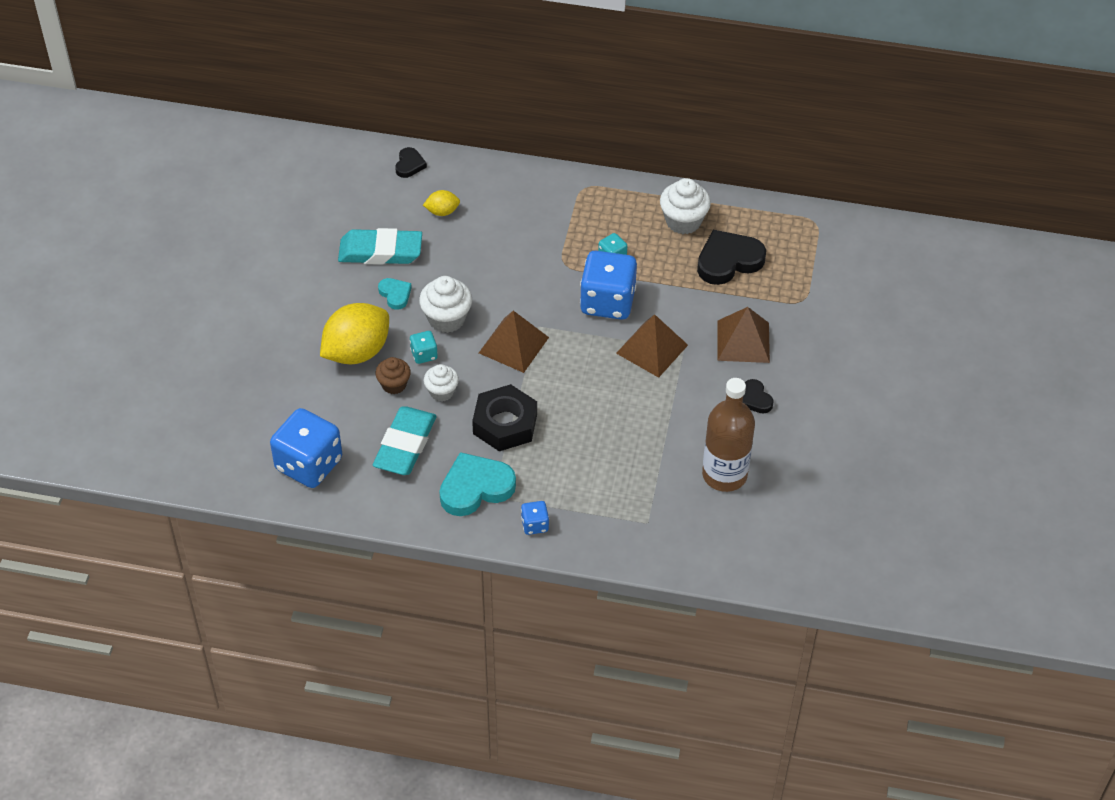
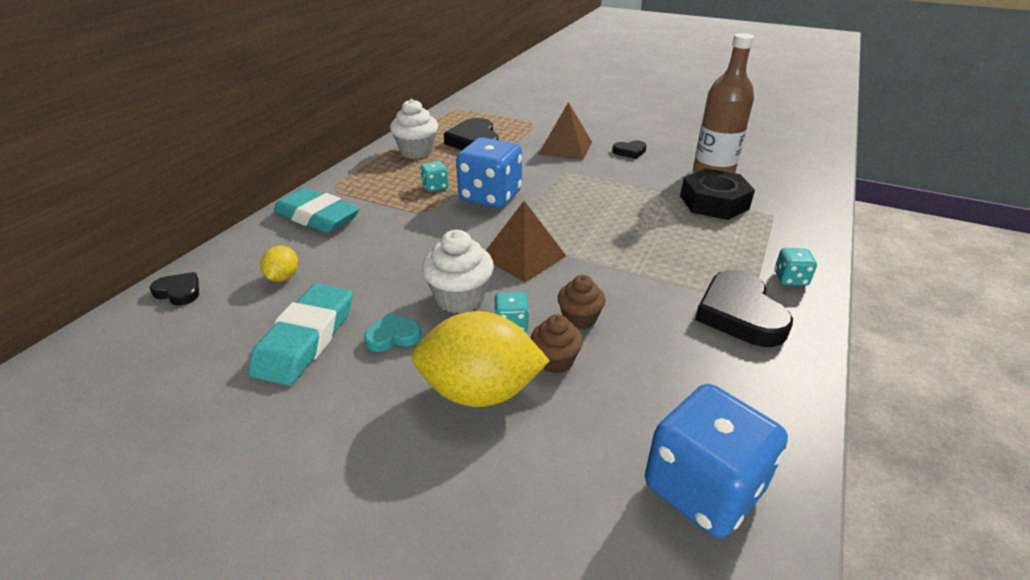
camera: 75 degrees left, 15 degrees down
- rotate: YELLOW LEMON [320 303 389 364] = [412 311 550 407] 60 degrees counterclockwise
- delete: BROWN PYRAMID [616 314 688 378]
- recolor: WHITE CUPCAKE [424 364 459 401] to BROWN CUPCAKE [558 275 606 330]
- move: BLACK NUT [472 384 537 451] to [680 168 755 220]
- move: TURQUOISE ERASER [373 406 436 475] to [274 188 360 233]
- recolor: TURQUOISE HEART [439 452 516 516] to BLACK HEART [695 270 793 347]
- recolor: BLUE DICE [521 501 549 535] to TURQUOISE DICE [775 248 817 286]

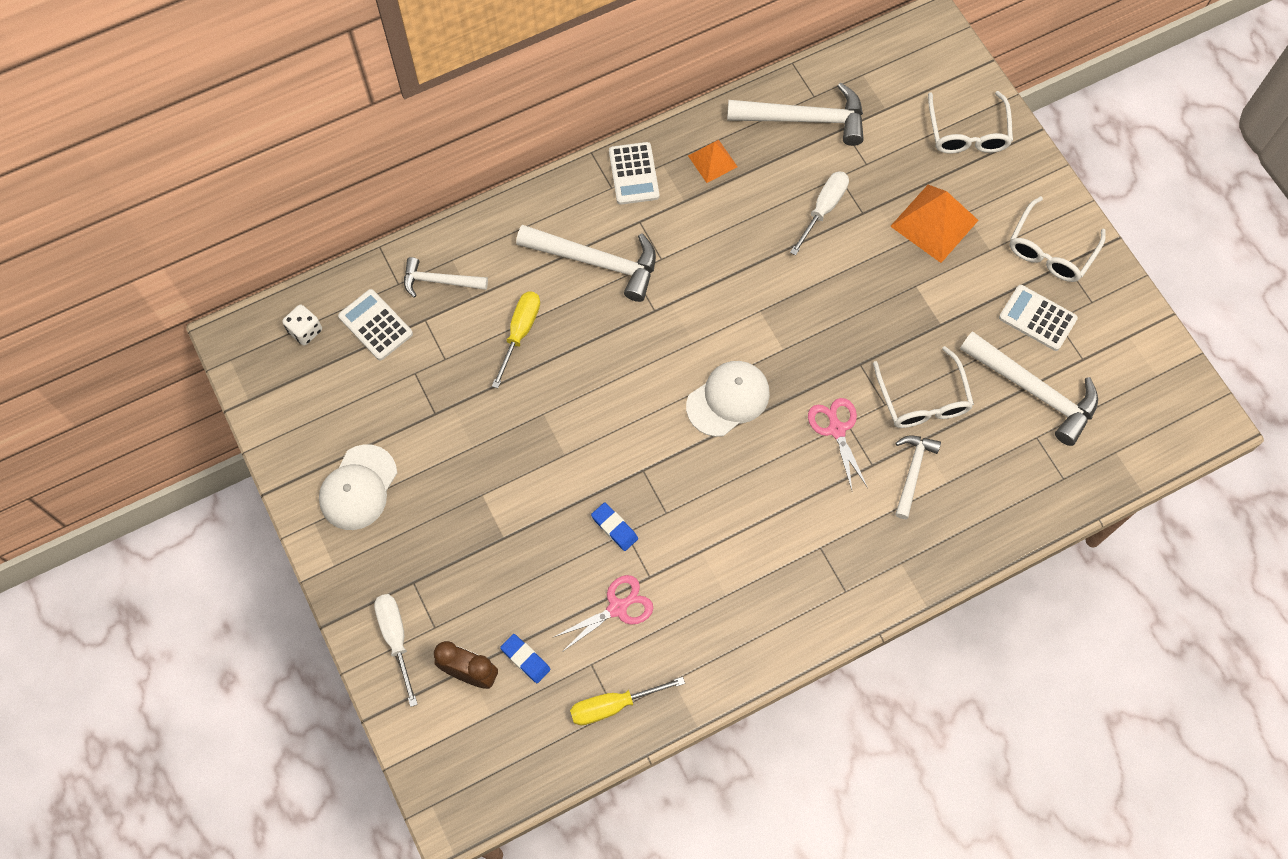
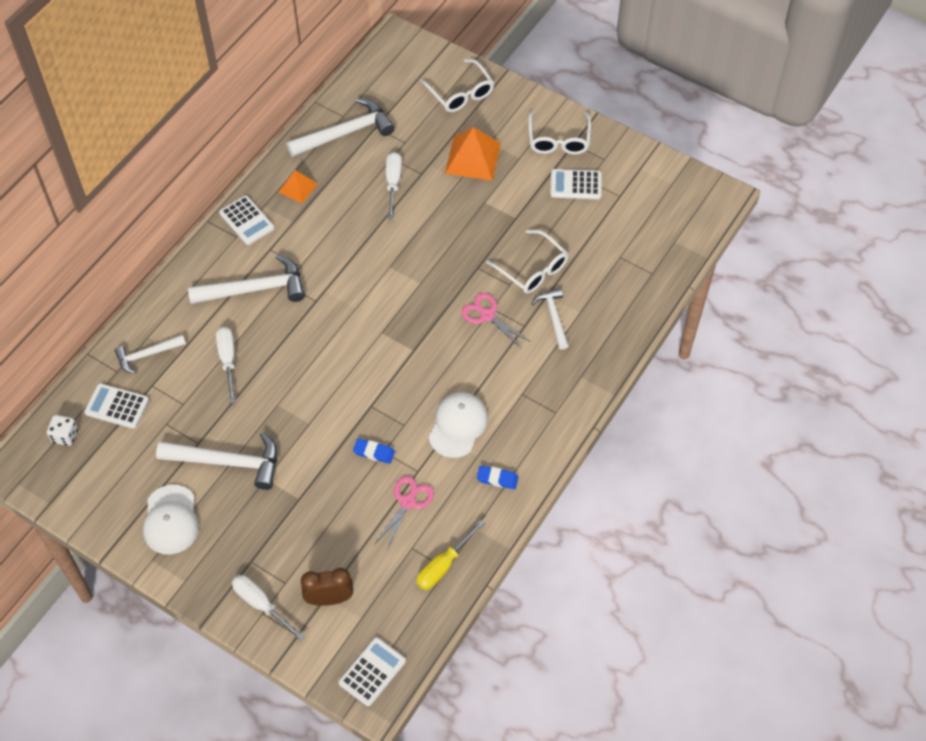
camera: 30 degrees left, 10 degrees down
- recolor: YELLOW SCREWDRIVER [492 291 540 389] to WHITE SCREWDRIVER [216 327 236 403]
- move: WHITE HAMMER [960 331 1098 446] to [156 432 277 490]
- move: WHITE CAP [686 361 770 437] to [428 392 488 458]
- move: BLUE ERASER [500 634 551 683] to [477 465 518 489]
- insert: WHITE CALCULATOR [339 637 406 707]

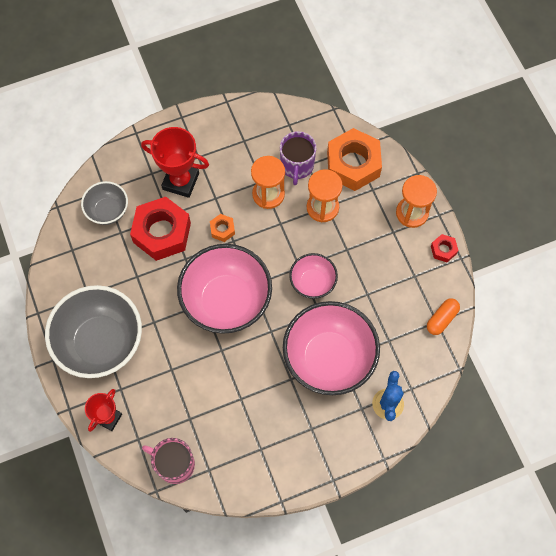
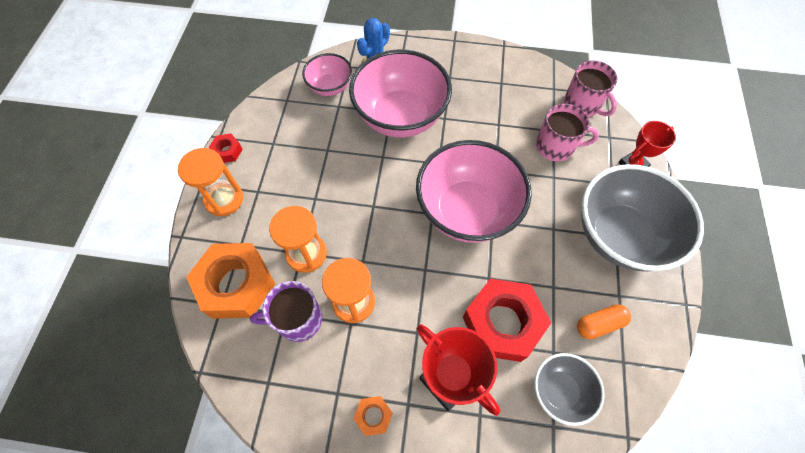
camera: 150 degrees left, 5 degrees down
- rotate: PURPLE MUG [280 131 316 185] = [250 281 322 342] 135 degrees counterclockwise
- move: ORANGE NUT [210 214 235 242] to [353 396 393 436]
- move: PINK BOWL [289 253 338 299] to [302 53 352 96]
- move: ORANGE CAPSULE [427 298 460 335] to [577 304 631 339]
- insert: PINK MUG [536 104 599 161]

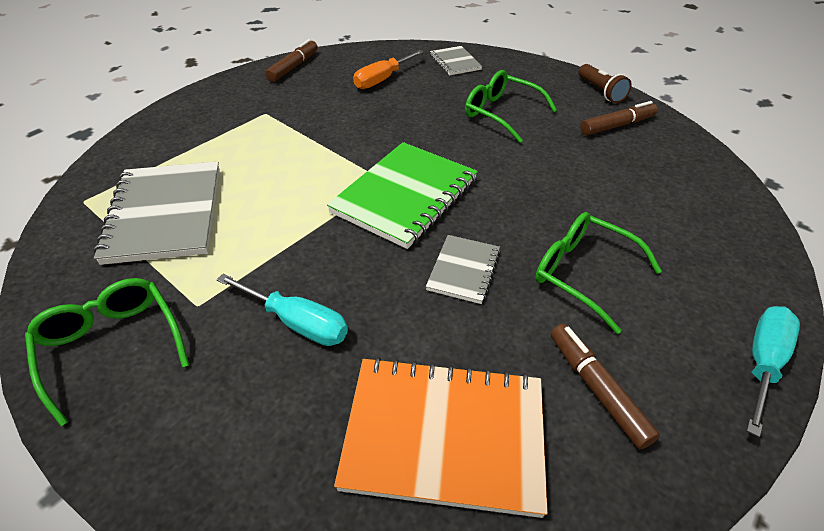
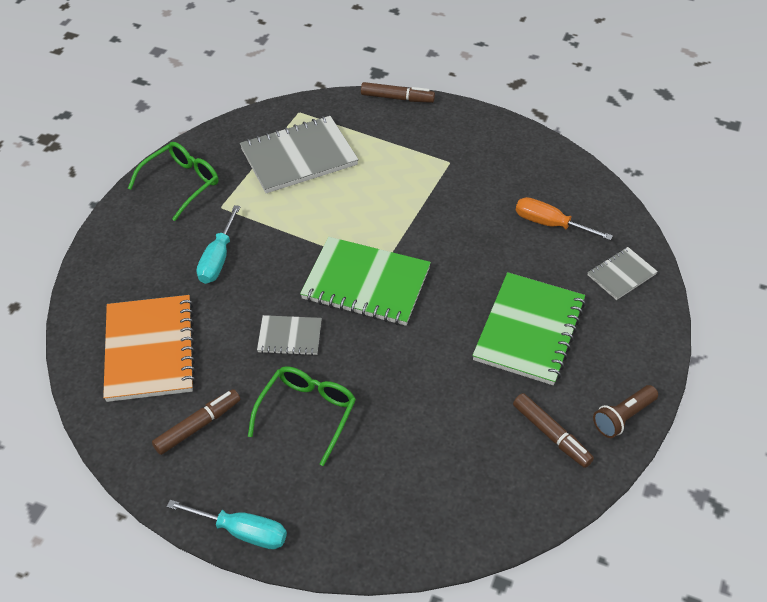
camera: 75 degrees right, 5 degrees up
- move: BROWN MARKER [265 39 318 82] to [361 82 435 103]
- replace: GREEN GLASSES [465 70 557 143] to GREEN NOTEBOOK [472 272 586 385]

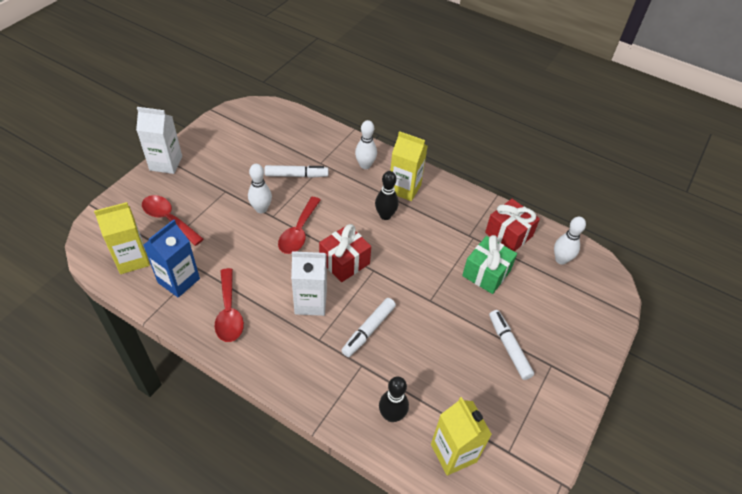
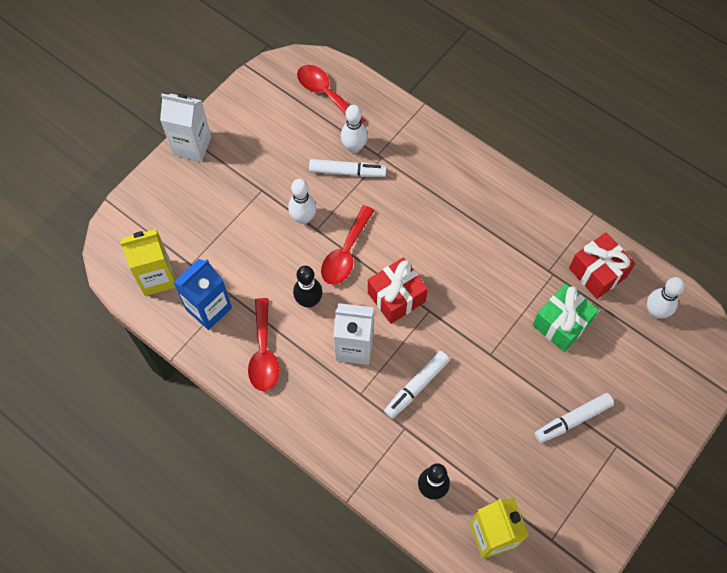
camera: 10 degrees right, 15 degrees up
- move: WHITE BOWLING PIN [355 120 377 169] to [341 105 368 153]
- delete: YELLOW CARTON [390 131 427 201]
- move: BLACK BOWLING PIN [375 171 399 220] to [293 266 323 308]
- move: RED SPOON [142 195 204 246] to [297 65 365 123]
- rotate: WHITE MARKER [489 310 534 380] = [535 393 614 443] 105 degrees counterclockwise

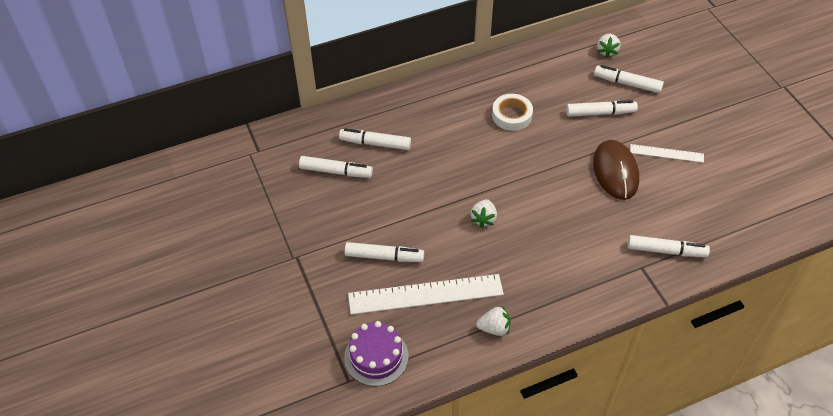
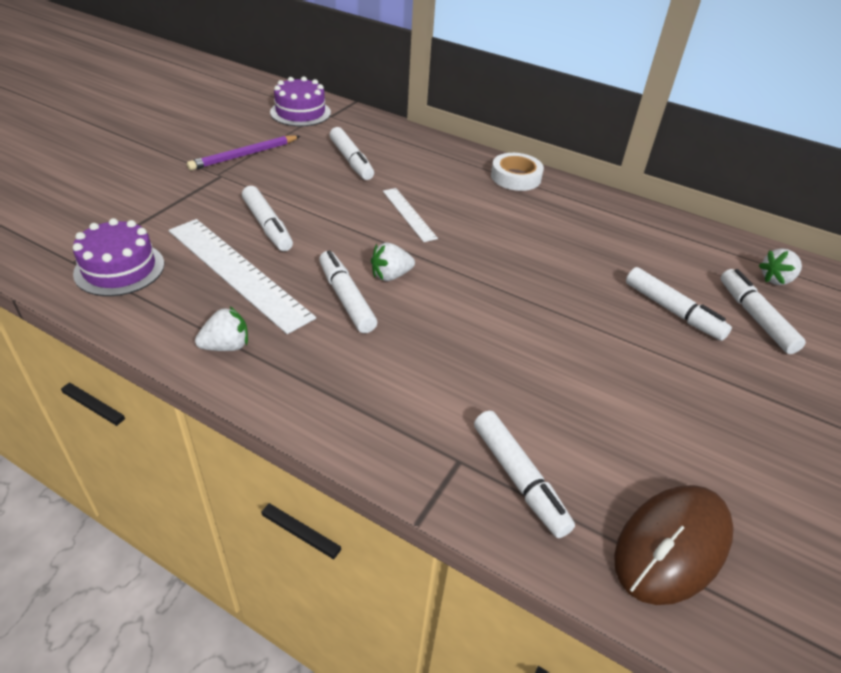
camera: 50 degrees right, 10 degrees down
- move: WHITE TAPE [492 94 533 131] to [491 153 544 191]
- move: WHITE MARKER [339 128 411 150] to [319 250 377 333]
- move: BROWN MOUSE [593 140 639 200] to [614 485 734 605]
- move: WHITE RULER [630 144 704 163] to [383 188 438 242]
- rotate: WHITE STRAWBERRY [476 307 511 336] = [195 307 248 351] 75 degrees counterclockwise
- insert: PURPLE CAKE [270 76 331 127]
- insert: PURPLE PENCIL [187 135 300 171]

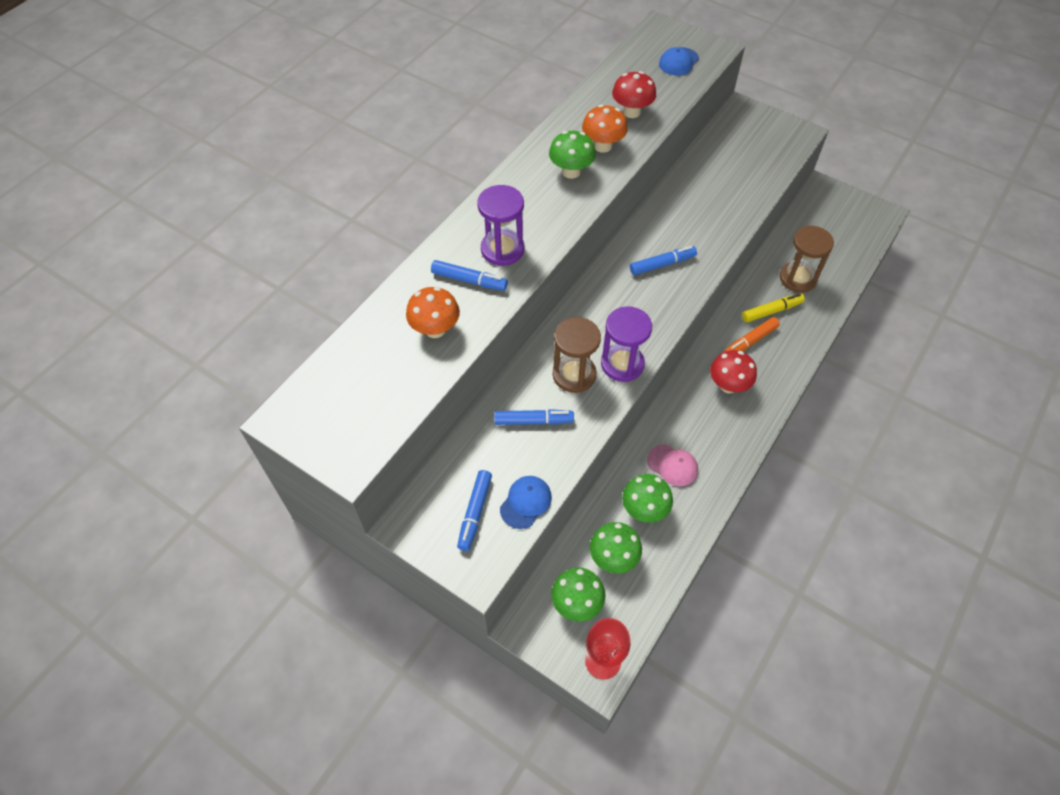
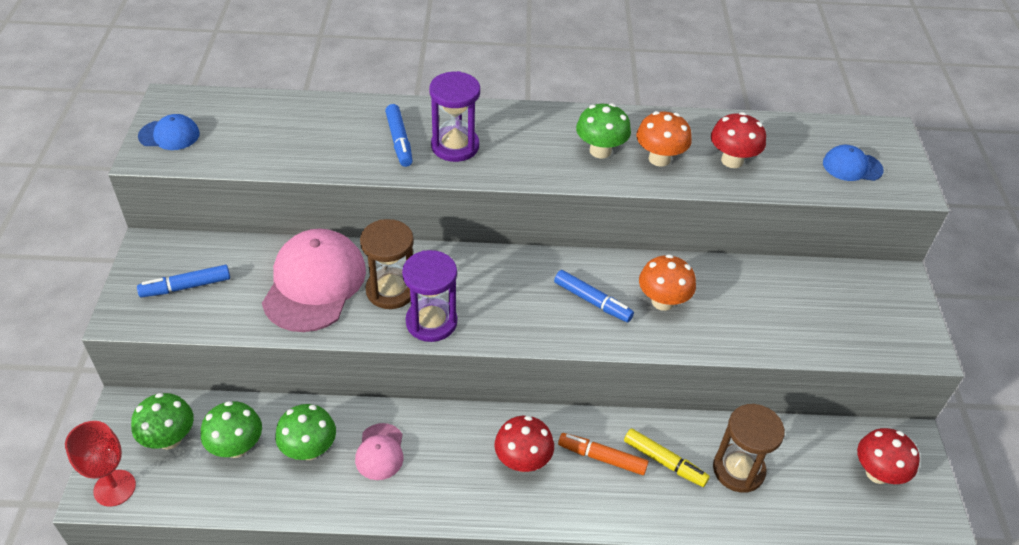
camera: 55 degrees right, 10 degrees down
- move: ORANGE MUSHROOM [406 287 460 338] to [639 254 696 311]
- replace: BLUE MARKER [494 409 574 425] to PINK CAP [262 229 366 332]
- move: BLUE CAP [500 476 552 529] to [138 114 200 150]
- insert: RED MUSHROOM [857 428 920 484]

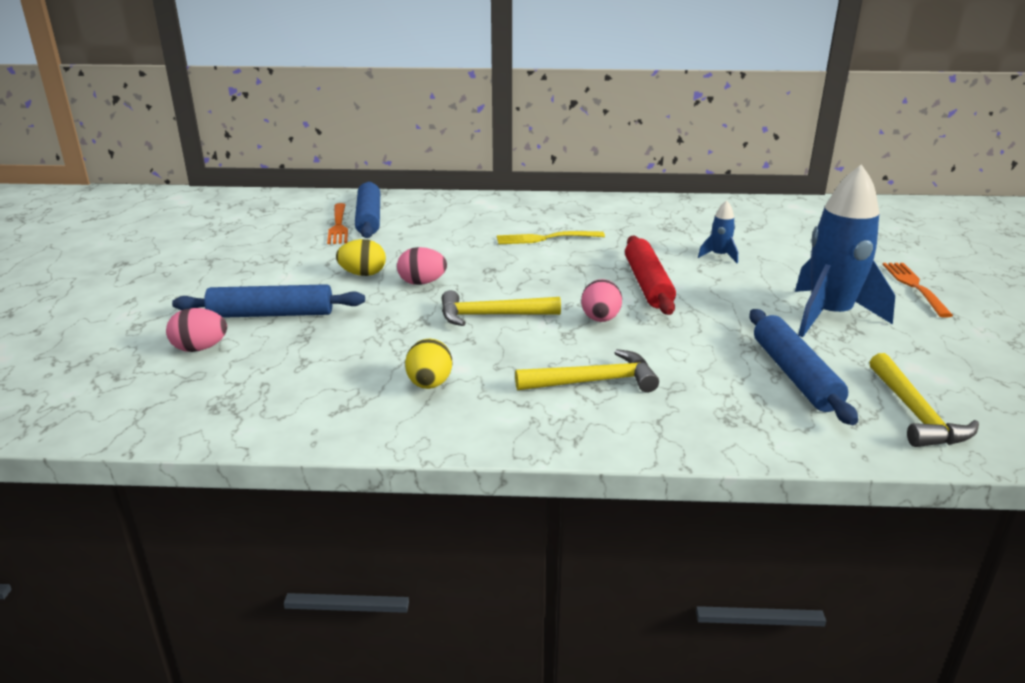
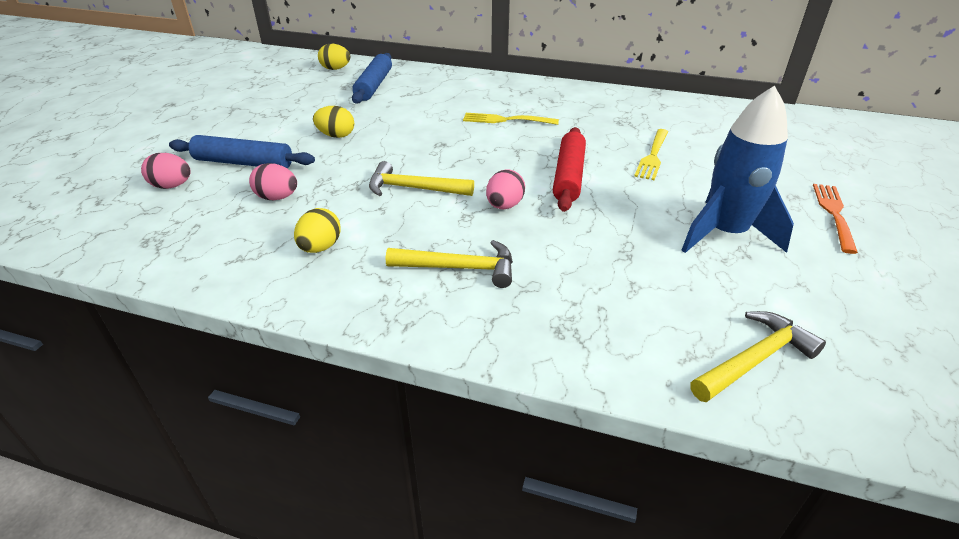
camera: 15 degrees right, 10 degrees up
- replace: BLUE ROCKET [698 200 738 263] to YELLOW FORK [634 129 668 180]
- delete: ORANGE FORK [327 203 348 244]
- move: PINK EGG [397 247 447 285] to [249 163 297 200]
- delete: BLUE ROLLING PIN [749 309 858 425]
- rotate: YELLOW HAMMER [869 353 979 447] = [690 311 826 402] 135 degrees counterclockwise
- insert: YELLOW EGG [318 44 351 70]

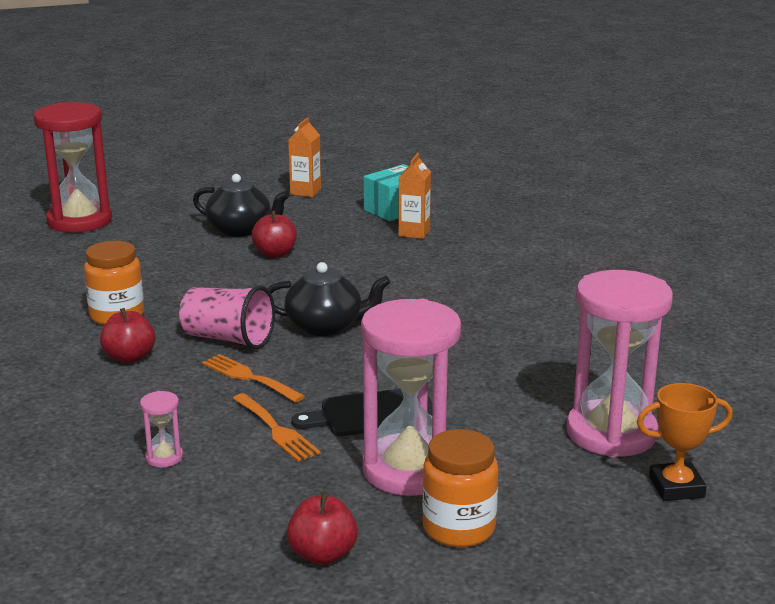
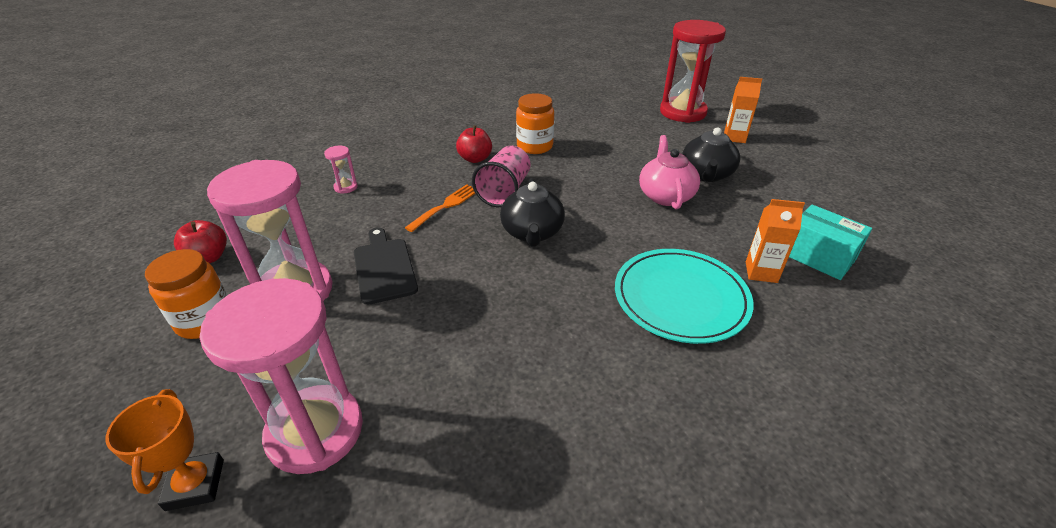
camera: 85 degrees right, 15 degrees up
- move: ORANGE CARTON [288 117 321 197] to [724 77 762 143]
- replace: RED APPLE [252 211 297 258] to PINK TEAPOT [639 135 700 209]
- delete: ORANGE FORK [232 393 320 462]
- insert: TURQUOISE PLATE [615 249 753 344]

